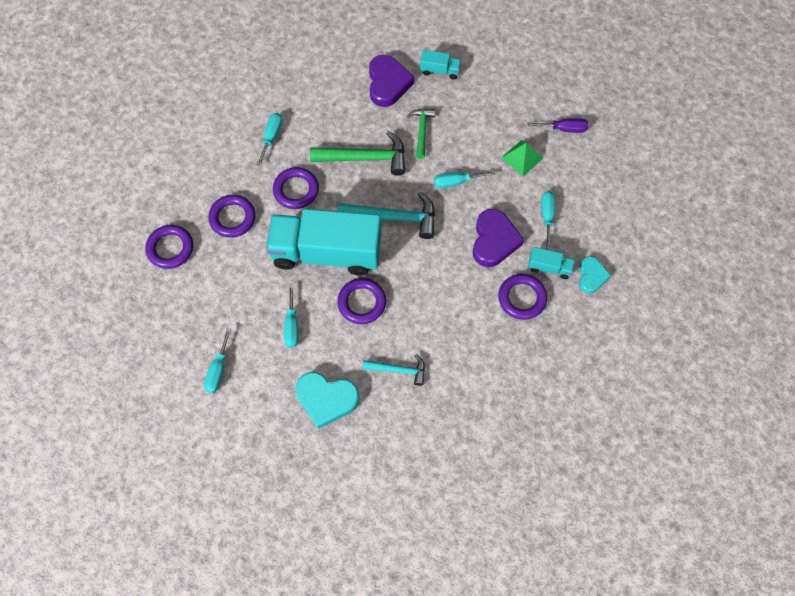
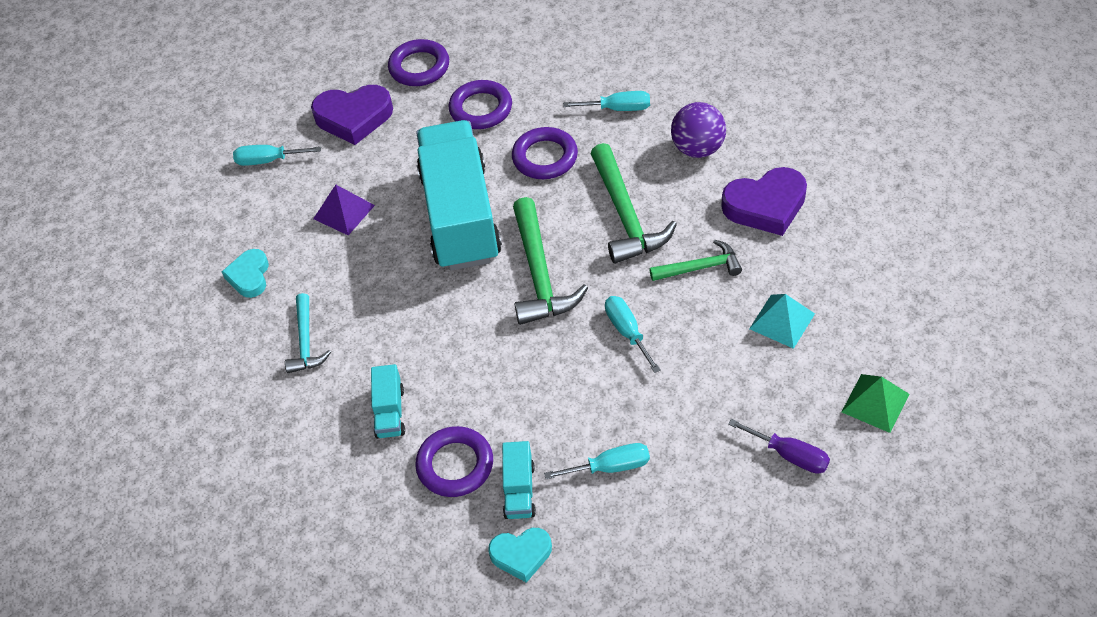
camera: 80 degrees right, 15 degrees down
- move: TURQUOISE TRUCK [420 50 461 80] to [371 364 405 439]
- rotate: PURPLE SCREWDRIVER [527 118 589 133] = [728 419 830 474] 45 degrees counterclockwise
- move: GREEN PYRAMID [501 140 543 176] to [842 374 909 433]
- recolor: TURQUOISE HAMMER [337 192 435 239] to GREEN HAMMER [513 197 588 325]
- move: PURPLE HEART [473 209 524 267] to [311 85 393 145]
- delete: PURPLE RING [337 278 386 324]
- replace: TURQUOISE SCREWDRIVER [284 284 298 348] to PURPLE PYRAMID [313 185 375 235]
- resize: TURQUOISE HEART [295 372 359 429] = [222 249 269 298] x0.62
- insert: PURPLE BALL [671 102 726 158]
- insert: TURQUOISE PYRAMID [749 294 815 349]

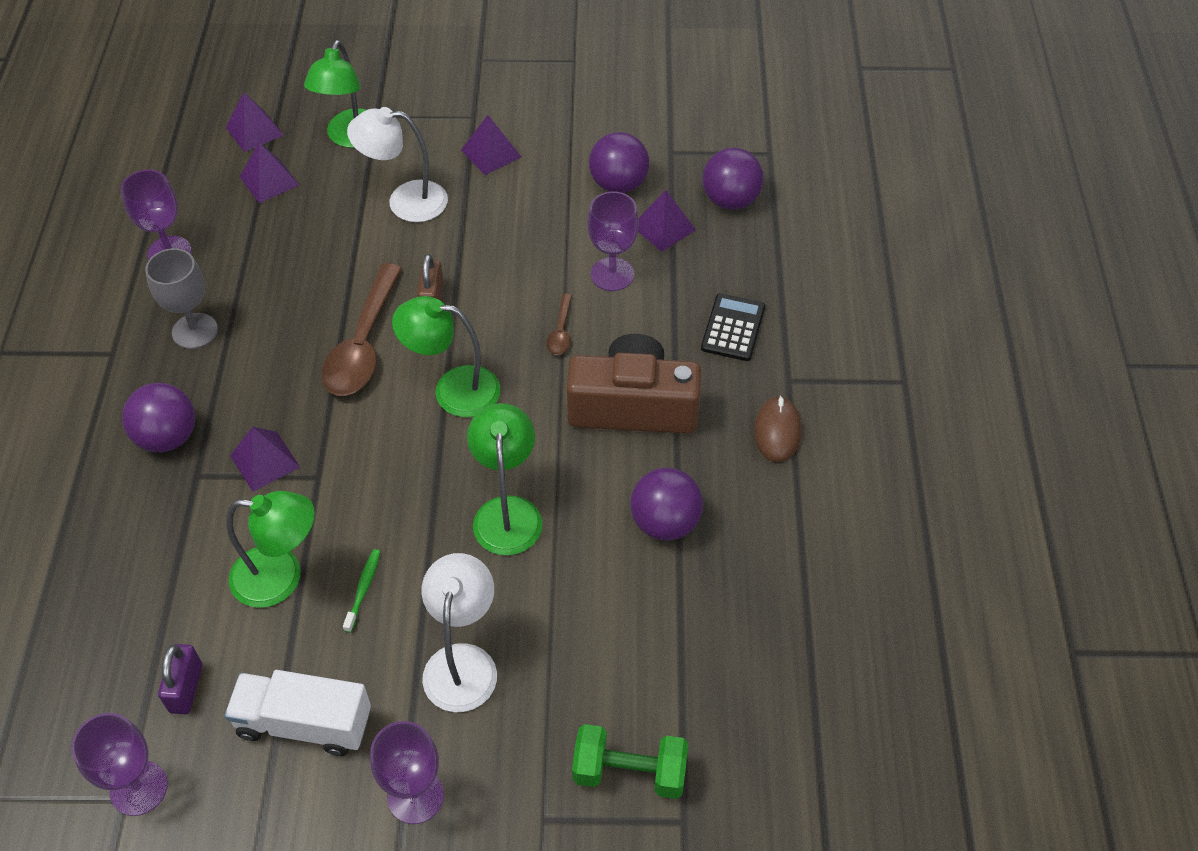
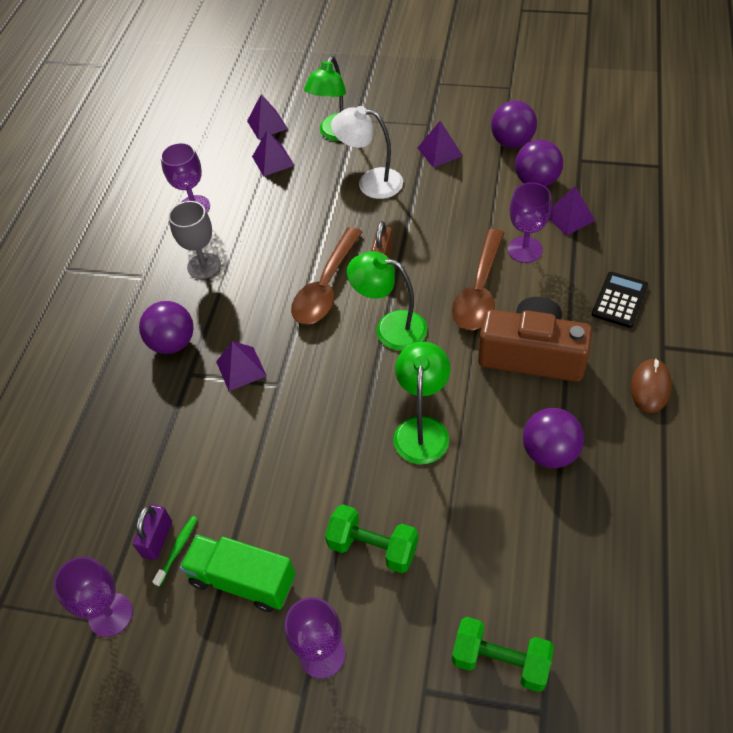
camera: 15 degrees right, 0 degrees up
- move: PURPLE BALL [702 148 763 210] to [491 101 537 148]
- resize: BROWN SPOON [546 294 572 355] = [452 229 504 330] x2.16
- delete: GREEN LAMP [226 491 315 608]
- move: GREEN TOOTHBRUSH [343 549 381 633] to [152 516 198 587]
- replace: WHITE LAMP [422 553 497 712] to GREEN DUMBBELL [325 504 418 573]
- recolor: WHITE TRUCK [225 670 371 756] to GREEN TRUCK [180 535 295 612]

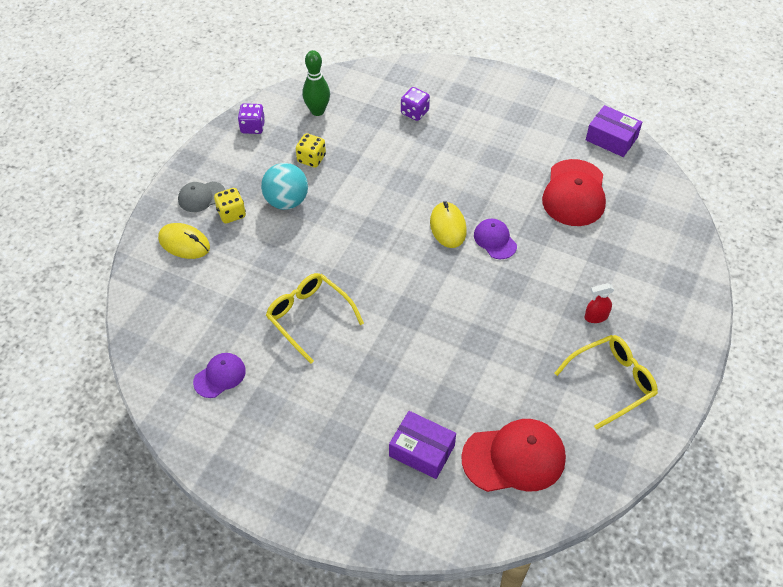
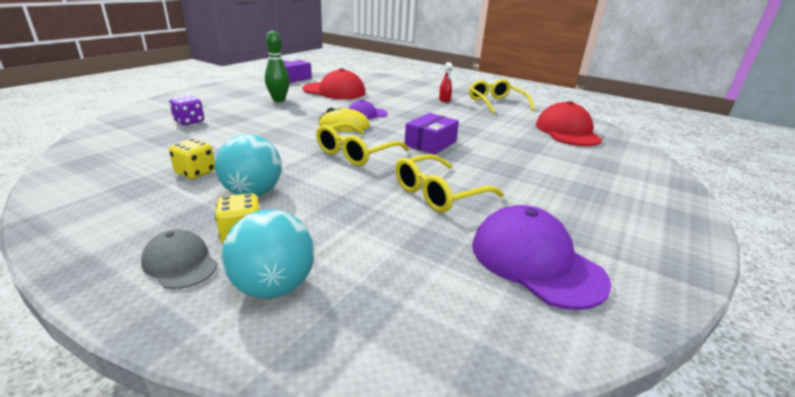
camera: 85 degrees left, 25 degrees down
- move: GREEN BOWLING PIN [302 50 330 116] to [265 31 290 102]
- delete: PURPLE DICE [238 103 265 134]
- rotate: GREY CAP [178 181 225 212] = [141 229 218 289] 150 degrees clockwise
- replace: YELLOW MOUSE [158 223 210 259] to TURQUOISE BALL [222 209 314 299]
- resize: PURPLE CAP [193 353 246 398] = [472 205 611 310] x1.80
- move: PURPLE BOX [389 411 456 479] to [404 113 459 155]
- insert: YELLOW GLASSES [316 122 409 166]

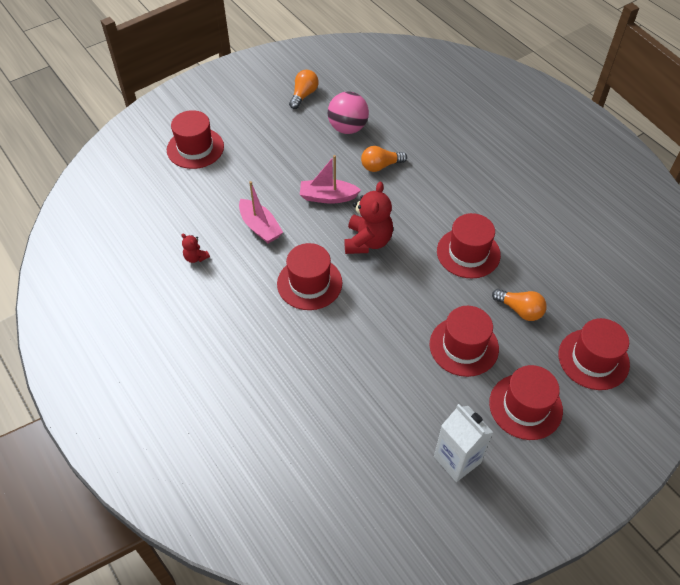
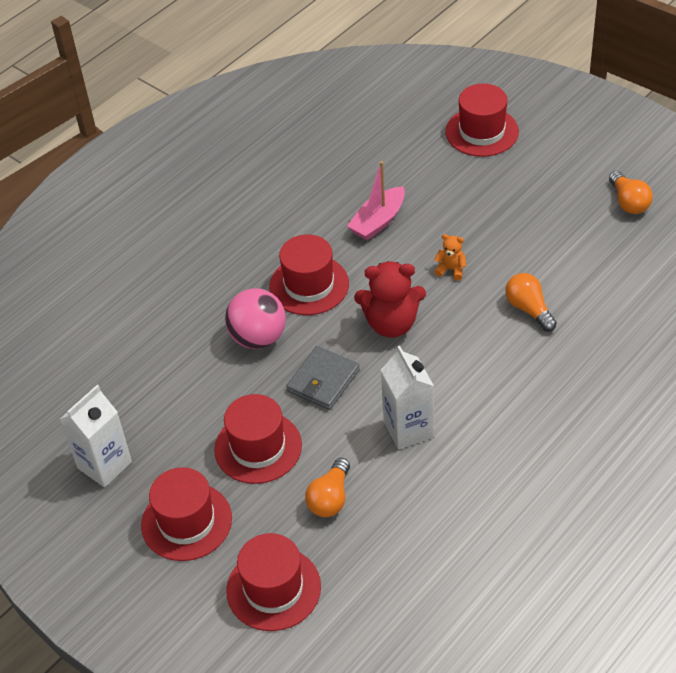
camera: 80 degrees right, 5 degrees down
- rotate: ORANGE LIGHT BULB [289 70 319 109] = [609 171 653 214] 60 degrees clockwise
- move: PINK BALL [328 91 369 134] to [225 288 286 349]
- replace: PINK BOAT [300 155 361 204] to ORANGE TEDDY BEAR [434 234 466 280]
- replace: RED HAT [437 213 501 279] to WHITE CARTON [381 345 434 450]
- delete: RED TEDDY BEAR [181 233 210 263]
- insert: GREY WALLET [286 346 360 410]

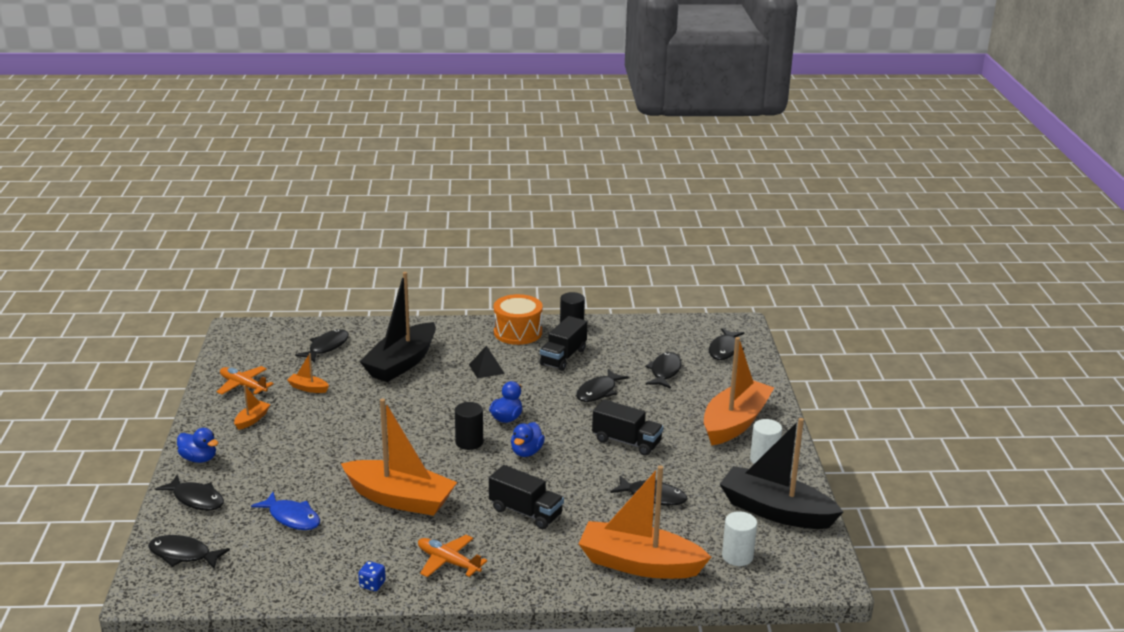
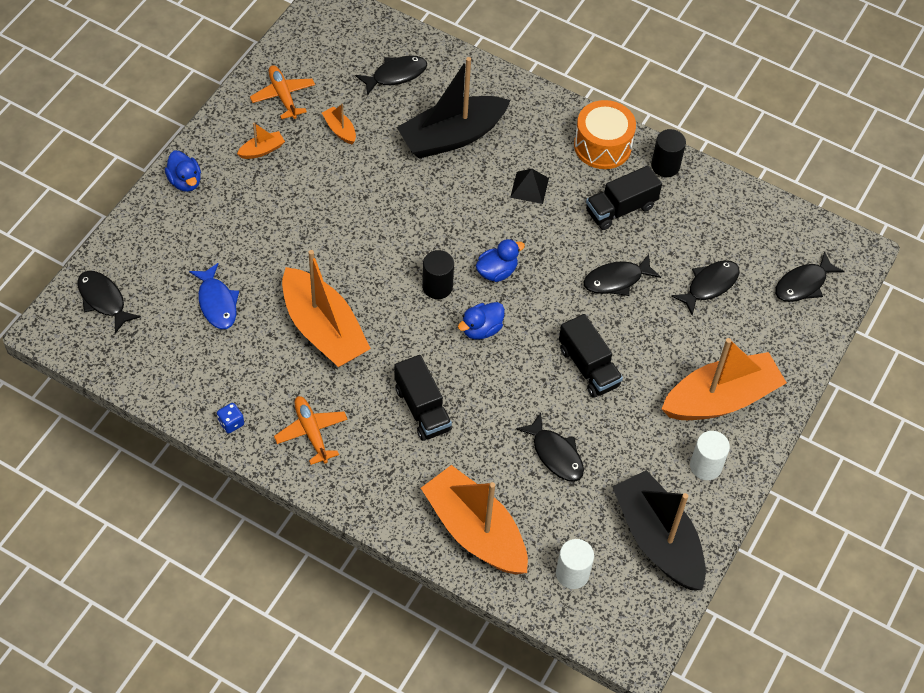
camera: 30 degrees right, 30 degrees up
- delete: BLACK FISH [155 474 224 511]

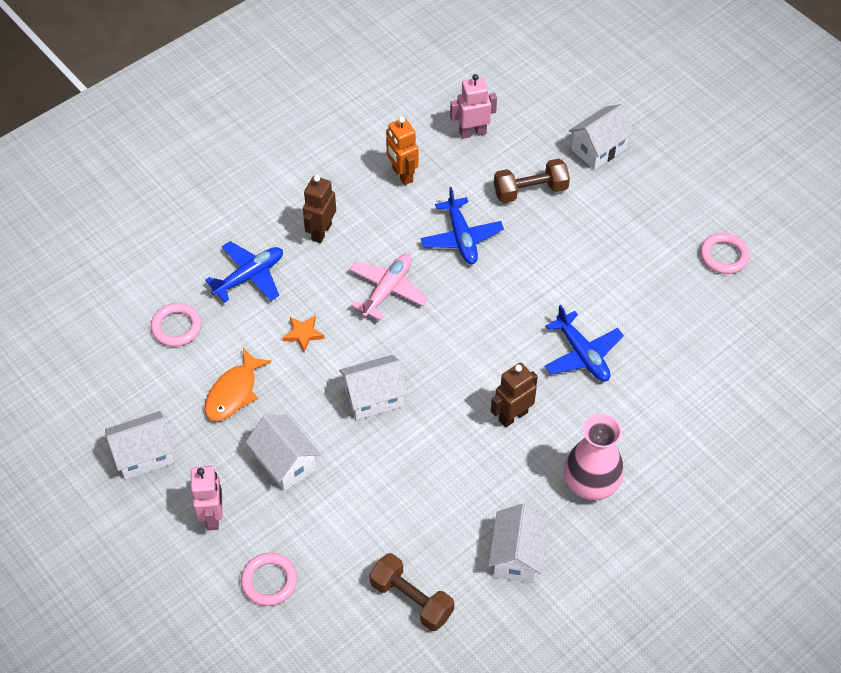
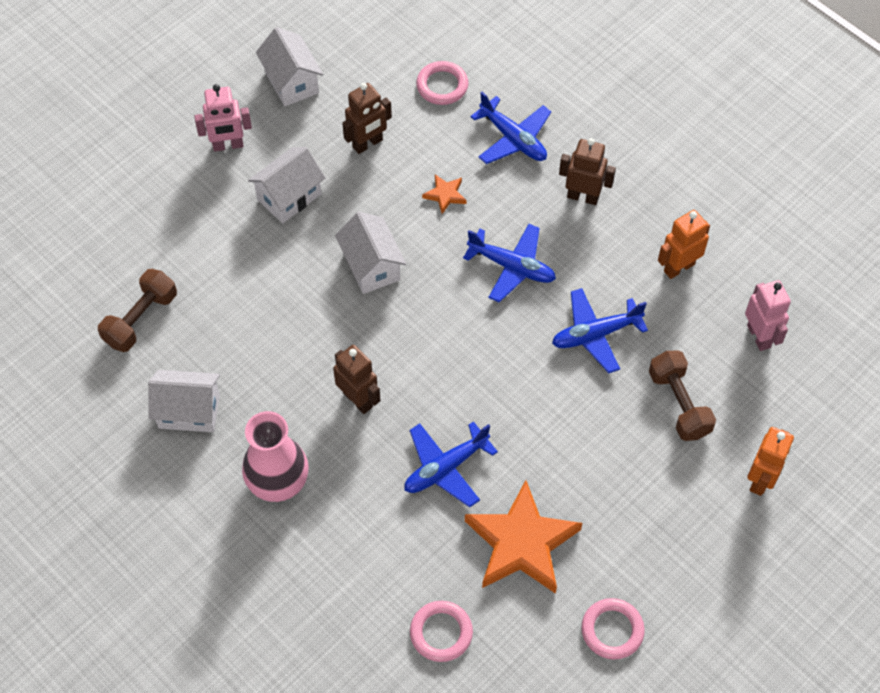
camera: 85 degrees right, 5 degrees up
- replace: WHITE HOUSE [569 104 635 170] to ORANGE ROBOT [747 427 794 496]
- recolor: PINK PLANE [349 254 428 321] to BLUE PLANE [463 224 556 302]
- replace: ORANGE FISH [204 348 272 421] to BROWN ROBOT [342 83 392 154]
- move: PINK RING [241 553 297 606] to [410 601 473 662]
- insert: ORANGE STAR [465 480 582 594]

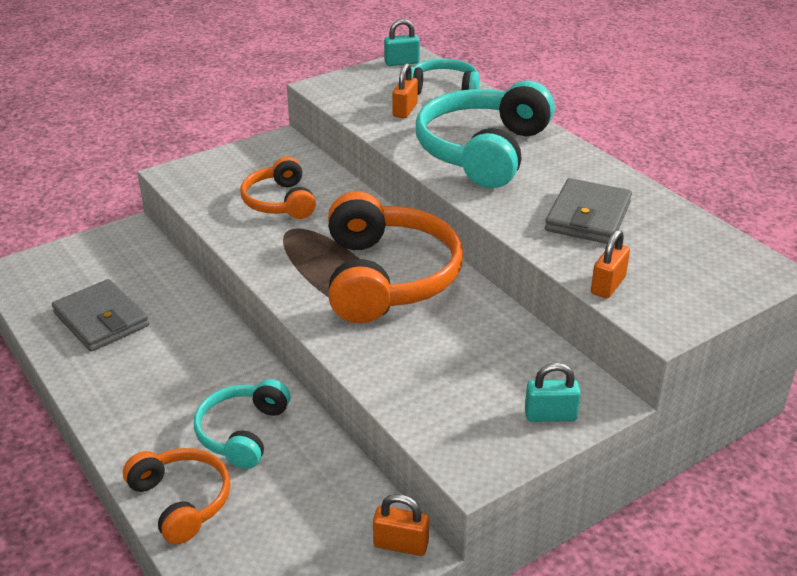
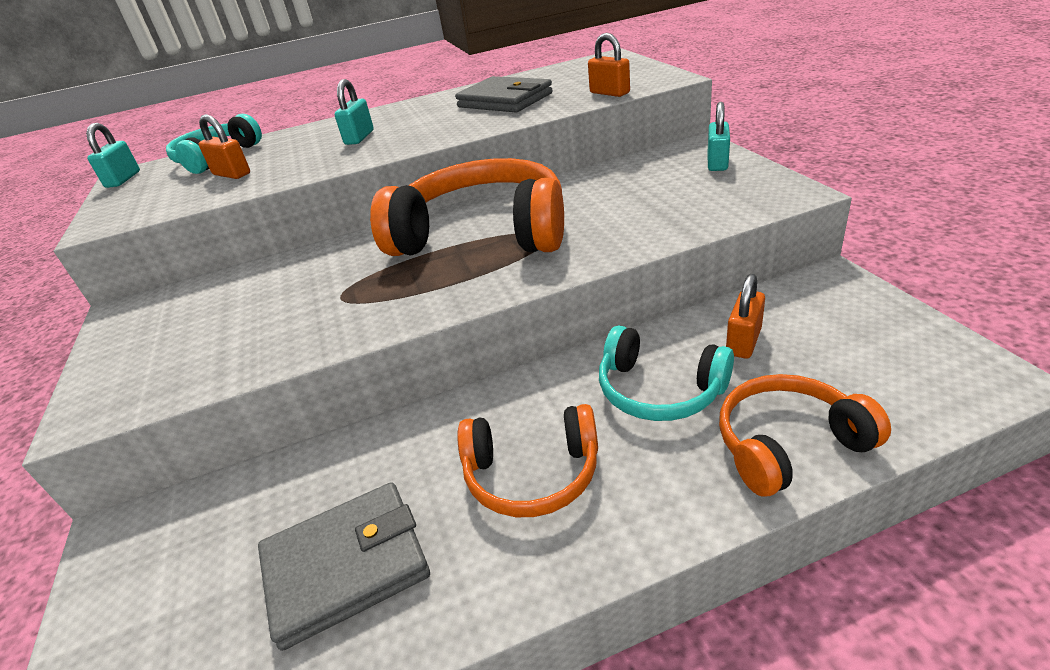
camera: 70 degrees left, 0 degrees up
- replace: TURQUOISE HEADPHONES [416 81 555 188] to TURQUOISE PADLOCK [335 79 374 145]
- move: ORANGE HEADPHONES [240 157 316 219] to [457 404 598 517]
- move: ORANGE PADLOCK [373 494 429 556] to [726 274 765 359]

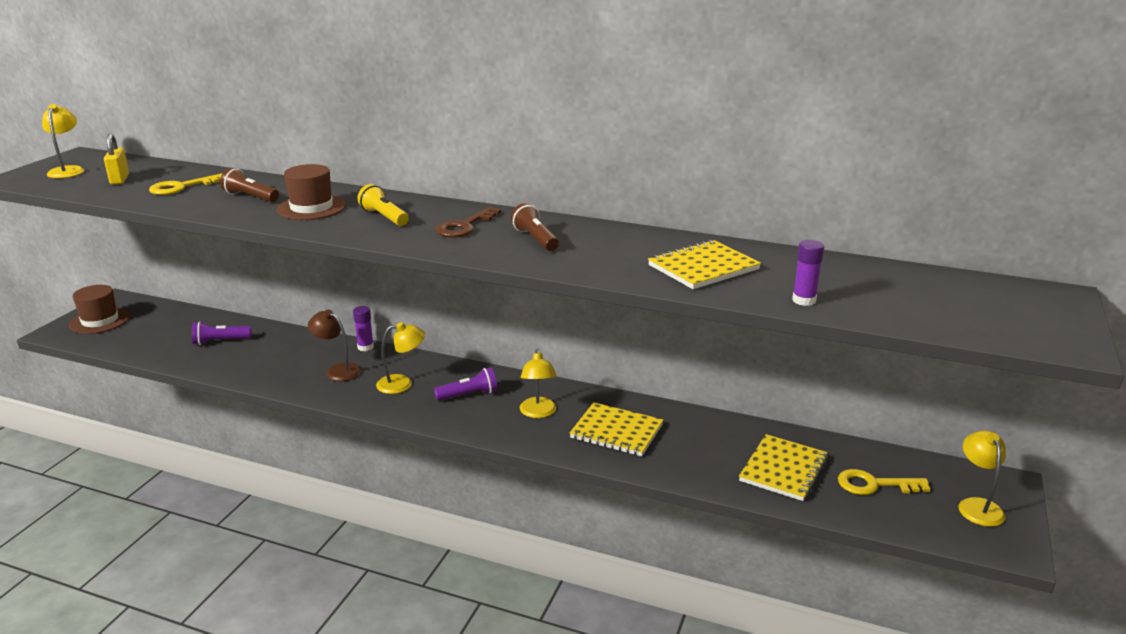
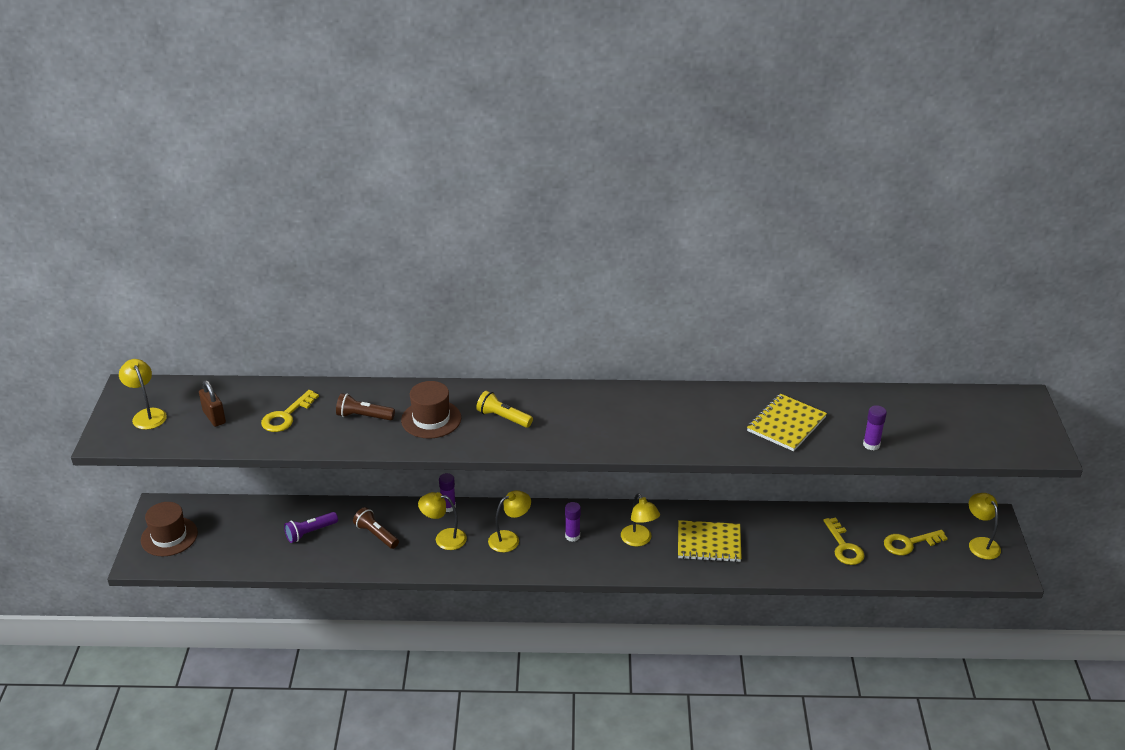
camera: 20 degrees left, 10 degrees up
- recolor: YELLOW PADLOCK [104 133 129 184] to BROWN PADLOCK [199 380 226 427]
- move: BROWN FLASHLIGHT [511 203 559 251] to [353 507 399 549]
- delete: BROWN KEY [436 206 501 237]
- recolor: BROWN LAMP [308 310 362 381] to YELLOW LAMP [418 492 467 550]
- replace: PURPLE FLASHLIGHT [434 367 497 401] to PURPLE GLUE STICK [565 502 581 542]
- replace: YELLOW NOTEBOOK [739 434 828 501] to YELLOW KEY [824 518 865 565]

